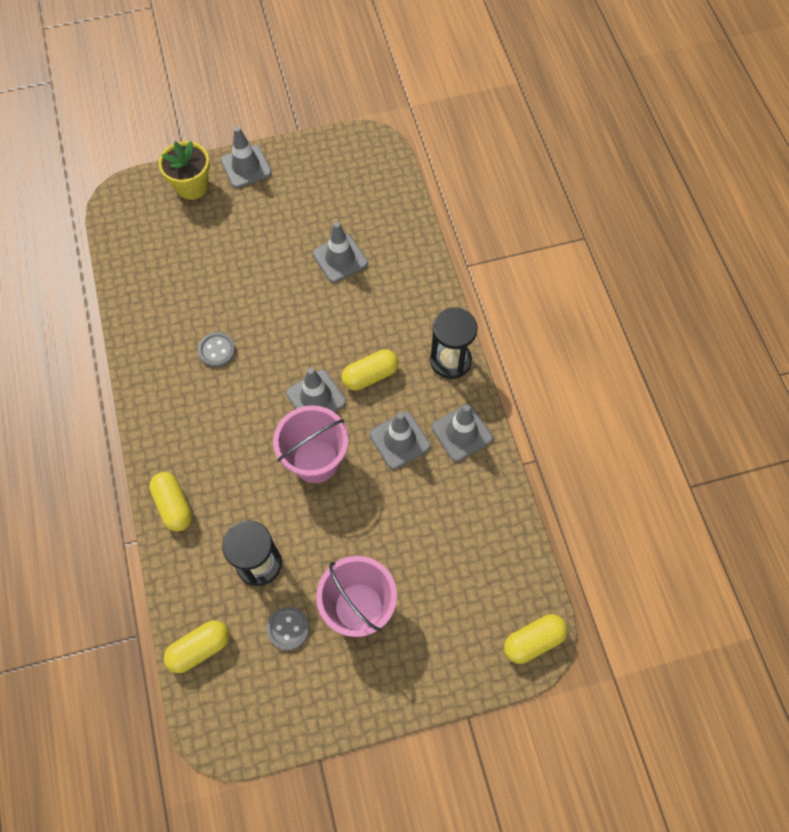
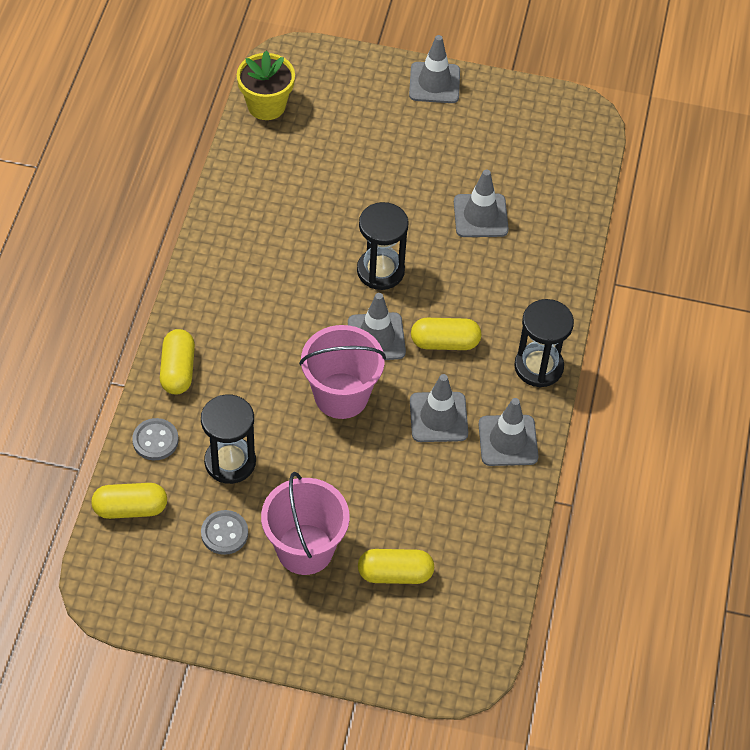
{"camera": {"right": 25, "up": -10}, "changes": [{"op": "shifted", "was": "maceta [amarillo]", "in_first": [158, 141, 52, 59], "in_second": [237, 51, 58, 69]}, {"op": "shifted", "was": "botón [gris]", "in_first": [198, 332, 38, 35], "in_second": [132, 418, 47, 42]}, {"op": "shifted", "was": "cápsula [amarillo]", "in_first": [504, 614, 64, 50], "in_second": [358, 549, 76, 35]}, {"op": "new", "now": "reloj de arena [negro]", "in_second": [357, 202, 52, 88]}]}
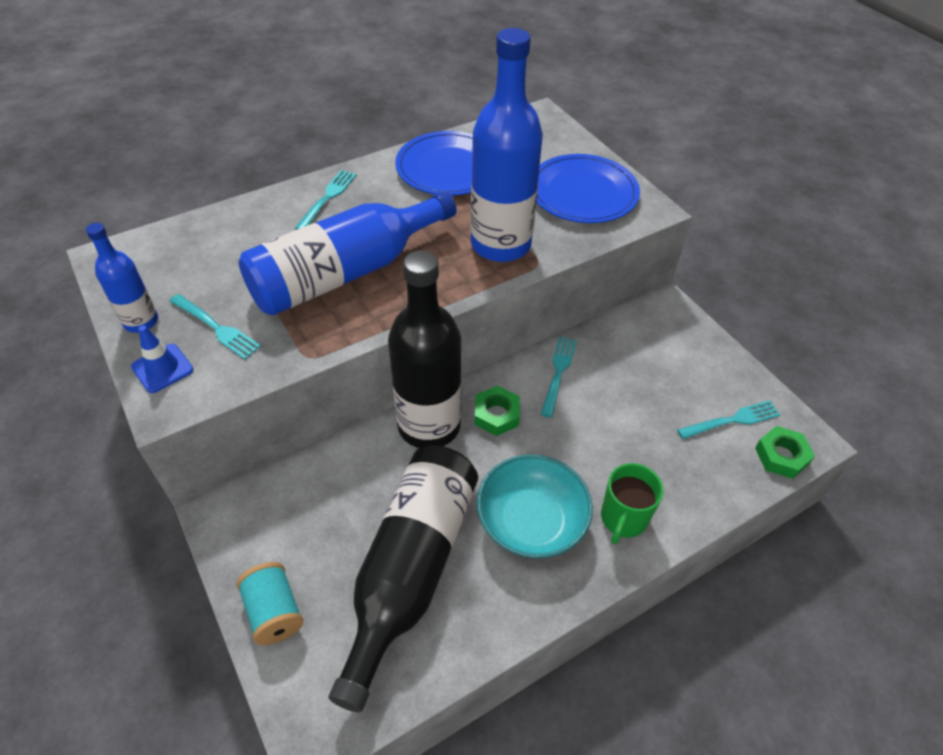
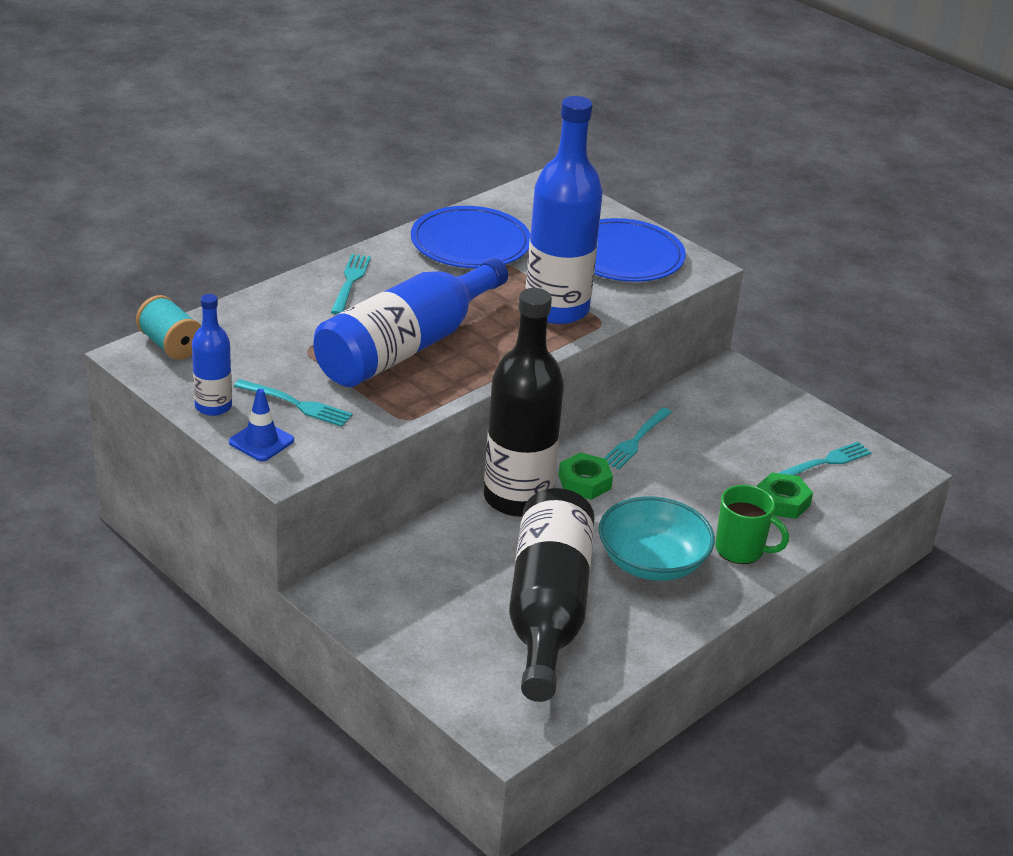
{"camera": {"right": -15, "up": -15}, "changes": [{"op": "rotated", "was": "tenedor [turquesa]", "in_first": [541, 337, 36, 81], "in_second": [604, 407, 68, 63], "clockwise": -150}, {"op": "shifted", "was": "tuerca [verde]", "in_first": [755, 426, 60, 53], "in_second": [757, 472, 56, 47]}, {"op": "rotated", "was": "taza [verde]", "in_first": [601, 463, 63, 81], "in_second": [715, 485, 74, 79], "clockwise": -75}, {"op": "shifted", "was": "carrete [turquesa]", "in_first": [237, 562, 66, 83], "in_second": [136, 295, 65, 65]}]}
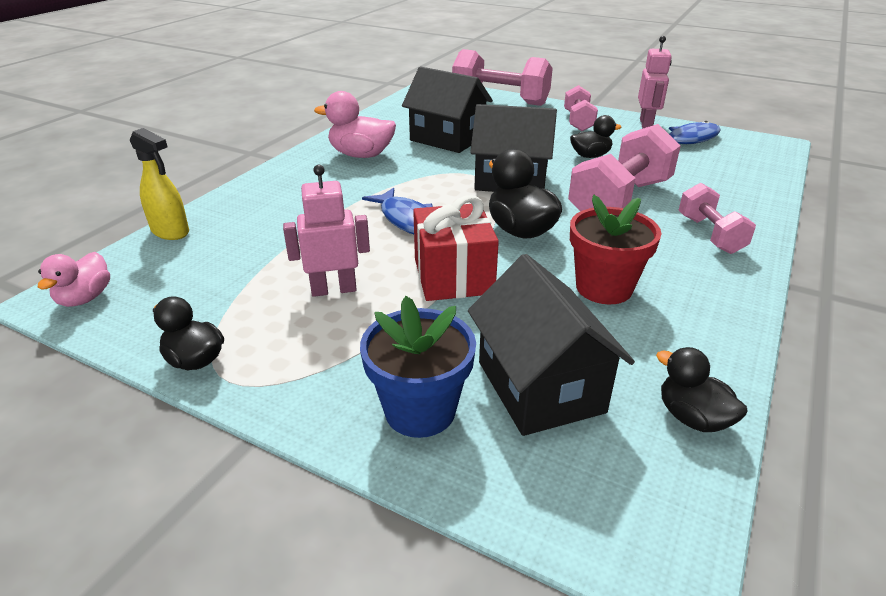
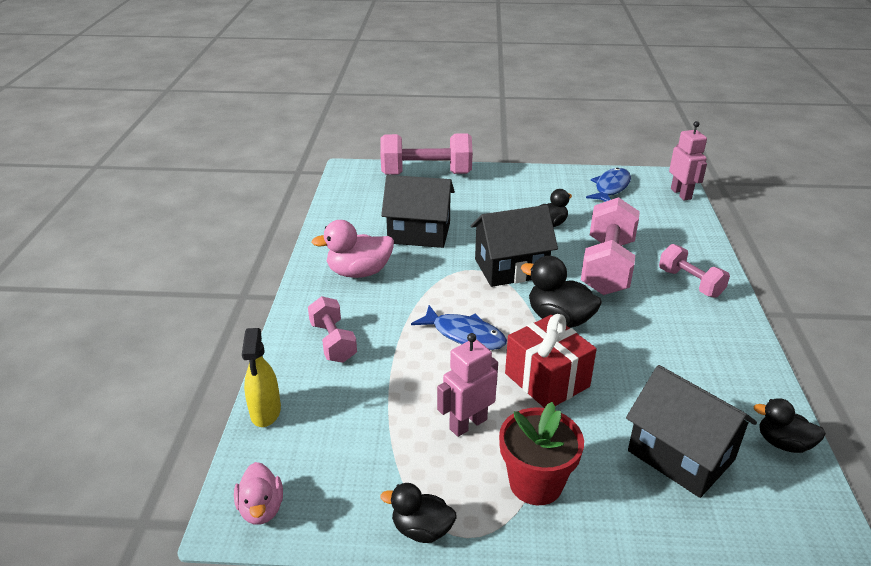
{"camera": {"right": -25, "up": 0}, "changes": [{"op": "shifted", "was": "robot [rosa]", "in_first": [638, 36, 34, 93], "in_second": [669, 121, 38, 79]}, {"op": "shifted", "was": "mancuerna [rosa]", "in_first": [564, 85, 34, 46], "in_second": [308, 296, 49, 67]}, {"op": "rotated", "was": "pulverizador [amarillo]", "in_first": [130, 128, 59, 112], "in_second": [242, 328, 39, 99], "clockwise": 75}, {"op": "shifted", "was": "maceta [rojo]", "in_first": [570, 195, 92, 109], "in_second": [499, 402, 85, 103]}, {"op": "gone", "was": "maceta [azul]", "in_first": [360, 296, 116, 142]}]}
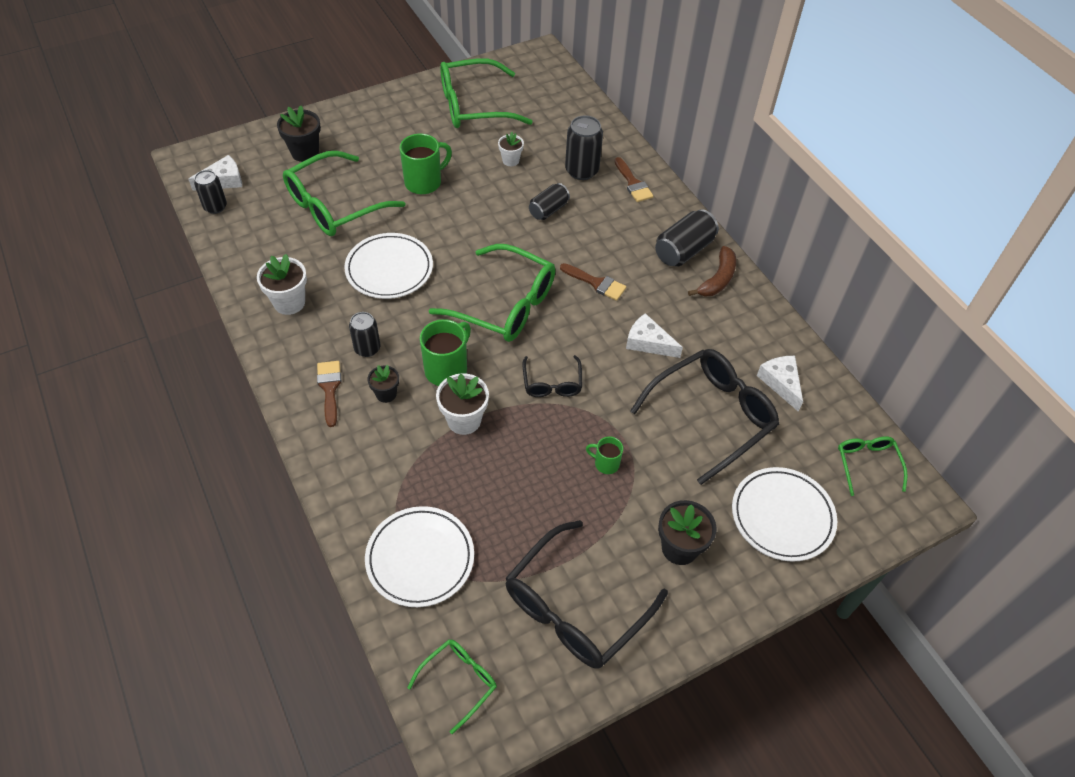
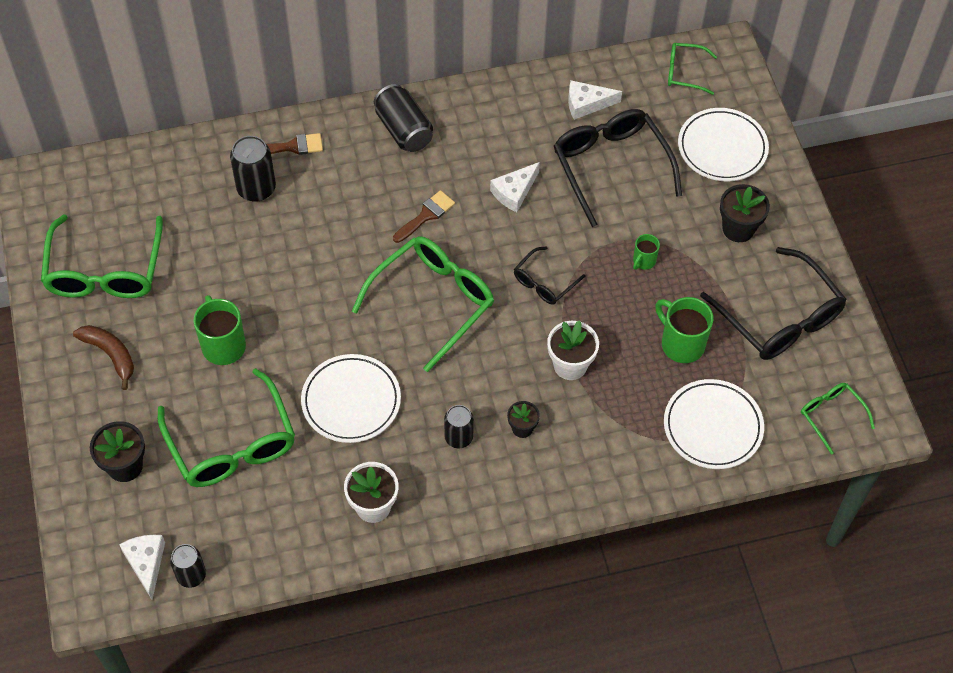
{"camera": {"right": -75, "up": 5}, "changes": [{"op": "gone", "was": "maceta [blanco]", "in_first": [498, 132, 26, 34]}, {"op": "gone", "was": "lata [negro]", "in_first": [529, 183, 41, 37]}, {"op": "shifted", "was": "plátano [marrón]", "in_first": [688, 246, 48, 51], "in_second": [73, 325, 61, 65]}, {"op": "shifted", "was": "taza [verde]", "in_first": [420, 319, 51, 67], "in_second": [655, 297, 58, 66]}, {"op": "rotated", "was": "gafas [negro]", "in_first": [522, 355, 60, 42], "in_second": [514, 247, 72, 58], "clockwise": 120}, {"op": "gone", "was": "pincel [marrón]", "in_first": [317, 361, 24, 66]}]}
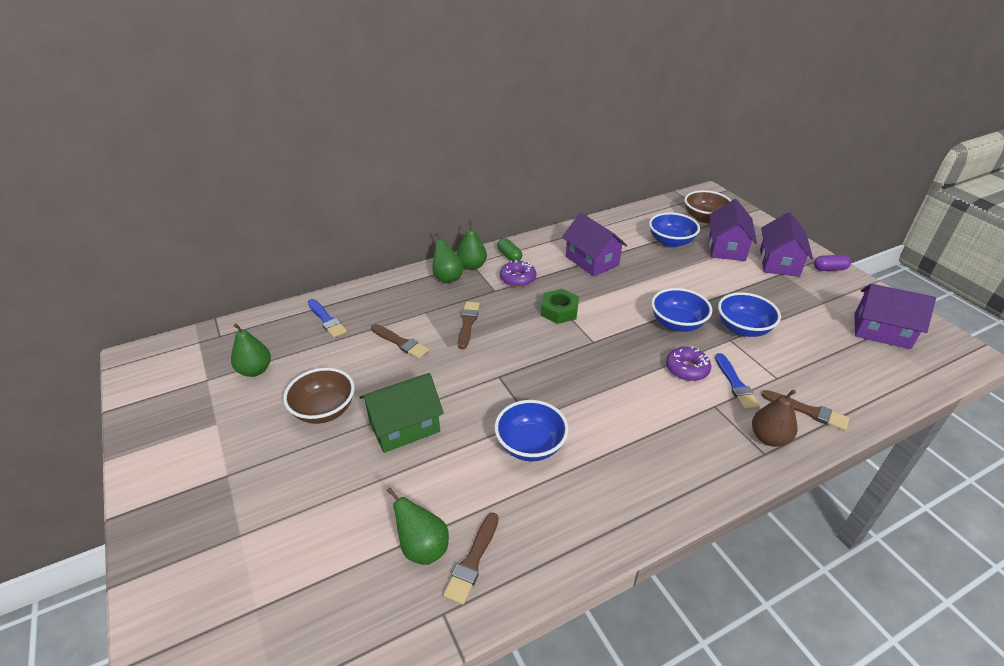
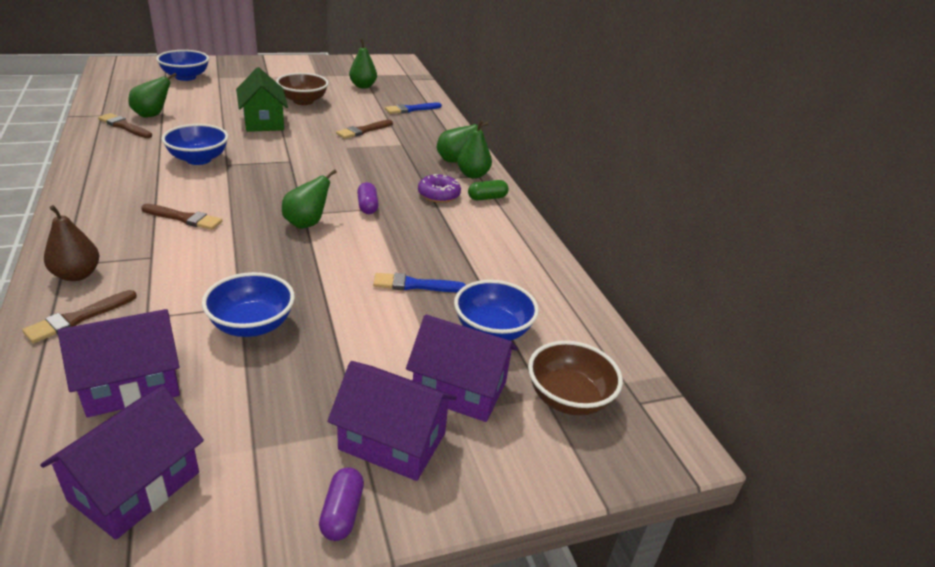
{"camera": {"right": 95, "up": -5}, "changes": [{"op": "shifted", "was": "casa [morado]", "in_first": [562, 213, 65, 64], "in_second": [58, 309, 122, 109]}, {"op": "shifted", "was": "cuenco [azul]", "in_first": [651, 288, 61, 44], "in_second": [156, 50, 53, 31]}, {"op": "swapped", "was": "tuerca [verde]", "now": "cápsula [morado]", "in_first": [541, 289, 38, 35], "in_second": [357, 182, 22, 32]}, {"op": "shifted", "was": "pincel [marrón]", "in_first": [458, 302, 22, 47], "in_second": [141, 204, 81, 26]}, {"op": "gone", "was": "rosquilla [morado]", "in_first": [666, 346, 45, 35]}, {"op": "shifted", "was": "pincel [azul]", "in_first": [715, 353, 45, 57], "in_second": [373, 273, 93, 19]}, {"op": "new", "now": "pera [verde]", "in_second": [282, 169, 55, 60]}]}
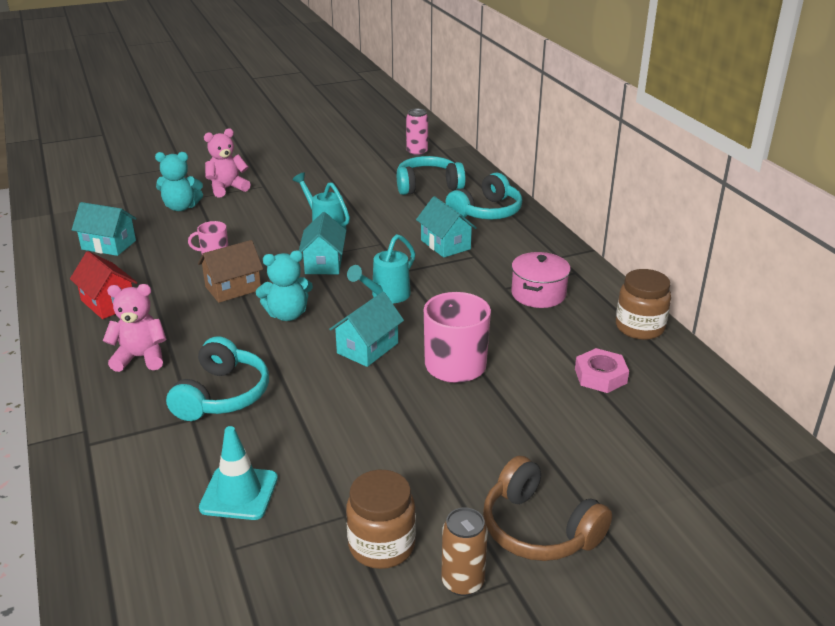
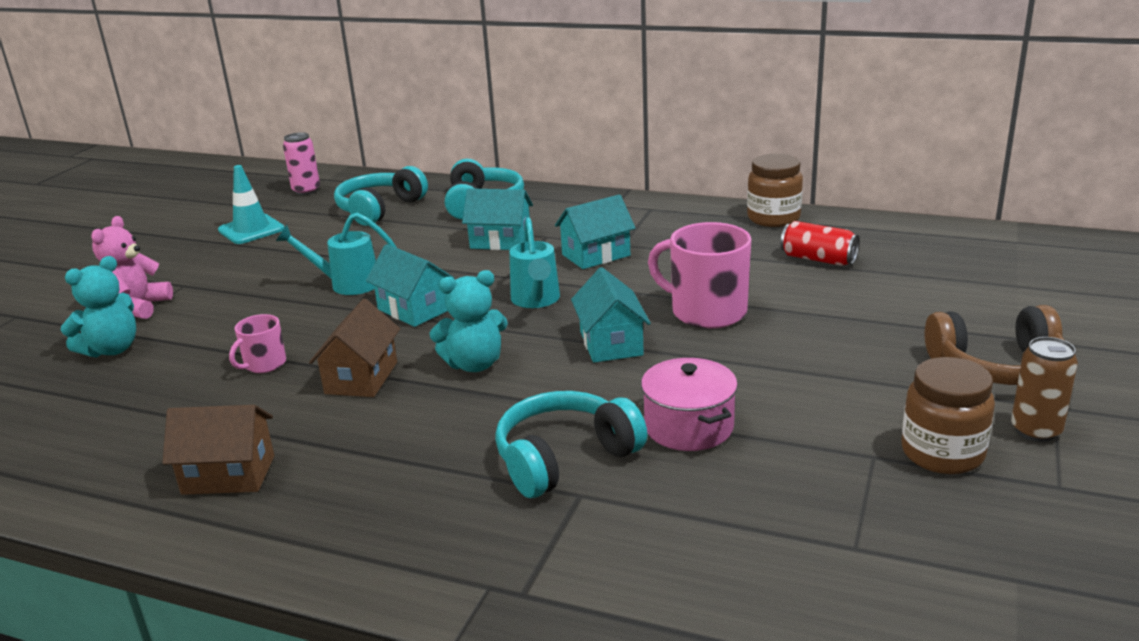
{"camera": {"right": -45, "up": -5}, "changes": [{"op": "shifted", "was": "casa [turquesa]", "in_first": [72, 202, 65, 54], "in_second": [555, 194, 80, 75]}, {"op": "rotated", "was": "osito [turquesa]", "in_first": [256, 250, 57, 71], "in_second": [429, 270, 79, 102], "clockwise": 45}, {"op": "repainted", "was": "casa [rojo]", "now": "casa [marrón]", "in_first": [70, 251, 68, 68], "in_second": [162, 405, 112, 90]}, {"op": "shifted", "was": "olla [rosa]", "in_first": [512, 252, 59, 56], "in_second": [641, 358, 97, 93]}, {"op": "gone", "was": "osito [rosa]", "in_first": [103, 284, 63, 88]}, {"op": "rotated", "was": "auriculares [turquesa]", "in_first": [166, 336, 103, 85], "in_second": [495, 391, 152, 107], "clockwise": -90}, {"op": "swapped", "was": "tuerca [rosa]", "now": "lata [rojo]", "in_first": [575, 348, 54, 45], "in_second": [780, 221, 80, 45]}, {"op": "shifted", "was": "cono de tráfico [turquesa]", "in_first": [199, 426, 79, 94], "in_second": [218, 165, 67, 79]}]}
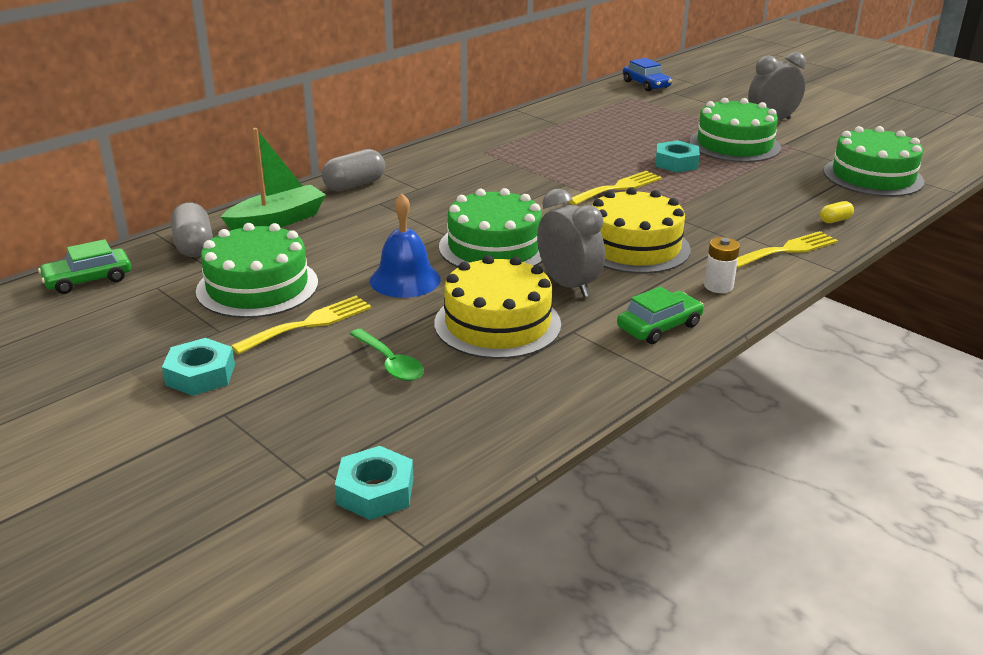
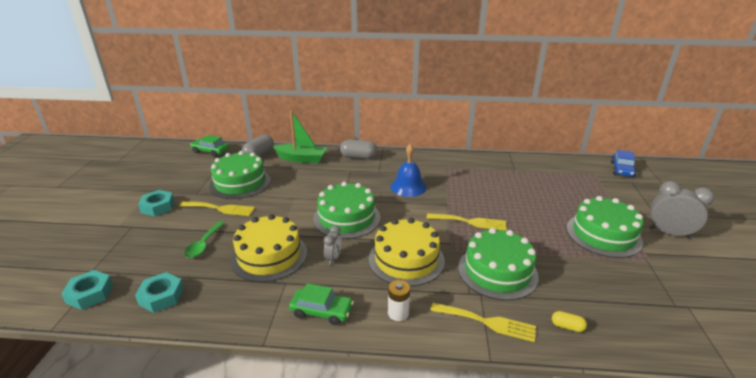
{"camera": {"right": 50, "up": 0}, "changes": [{"op": "shifted", "was": "tarta [verde]", "in_first": [823, 126, 102, 71], "in_second": [458, 228, 81, 72]}, {"op": "shifted", "was": "tuerca [turquesa]", "in_first": [656, 140, 44, 32], "in_second": [135, 272, 49, 41]}, {"op": "scaled", "was": "despertador [gris]", "in_first": [537, 189, 68, 108], "in_second": [324, 225, 18, 40], "ratio": 0.56}, {"op": "shifted", "was": "campana [azul]", "in_first": [370, 193, 71, 105], "in_second": [391, 144, 36, 53]}]}
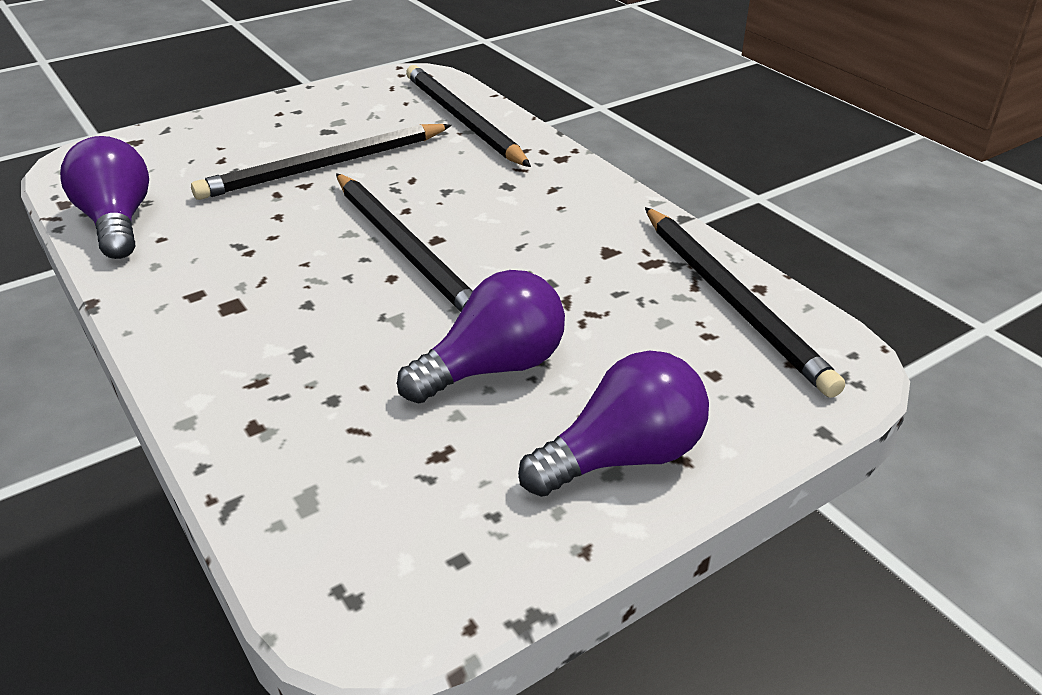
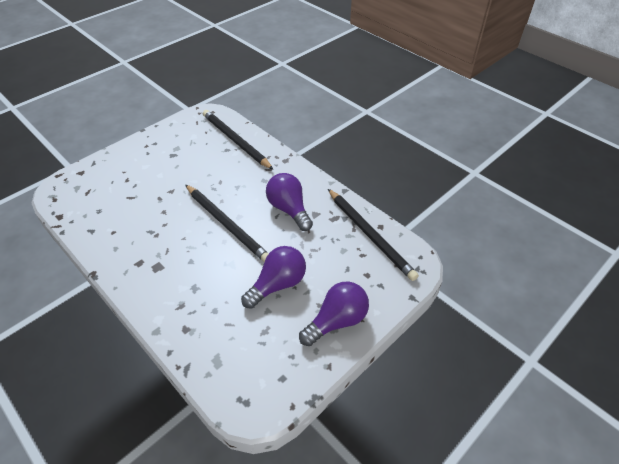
{"camera": {"right": -10, "up": 10}, "changes": [{"op": "gone", "was": "lápiz [negro]", "in_first": [191, 124, 261, 76]}, {"op": "shifted", "was": "bombilla [morado]", "in_first": [60, 136, 89, 123], "in_second": [266, 173, 47, 58]}]}
